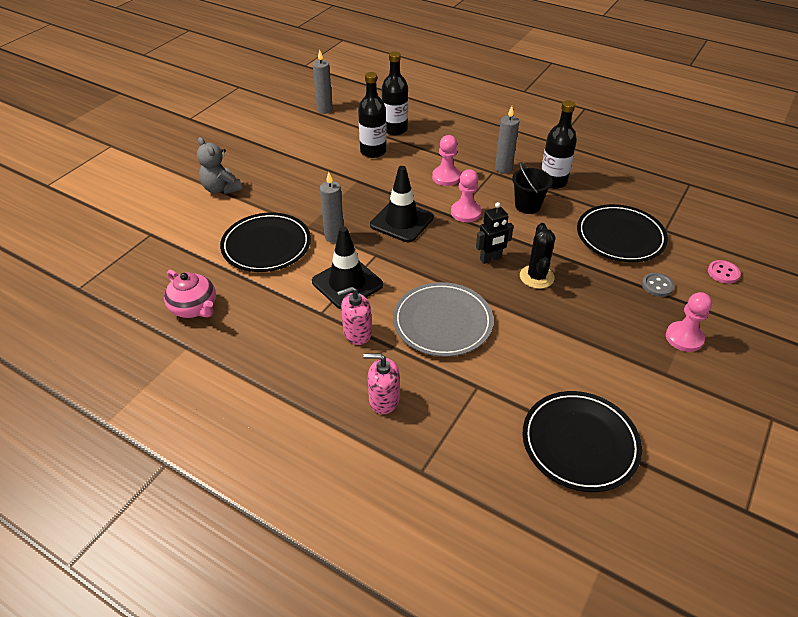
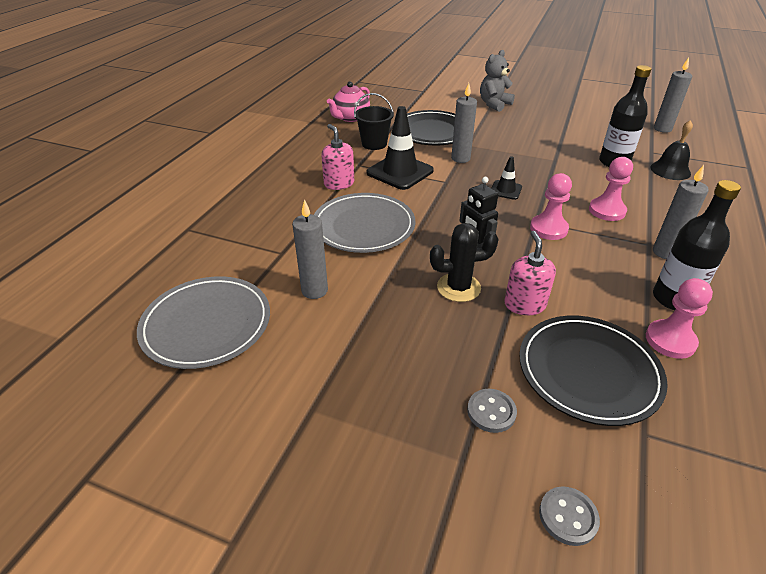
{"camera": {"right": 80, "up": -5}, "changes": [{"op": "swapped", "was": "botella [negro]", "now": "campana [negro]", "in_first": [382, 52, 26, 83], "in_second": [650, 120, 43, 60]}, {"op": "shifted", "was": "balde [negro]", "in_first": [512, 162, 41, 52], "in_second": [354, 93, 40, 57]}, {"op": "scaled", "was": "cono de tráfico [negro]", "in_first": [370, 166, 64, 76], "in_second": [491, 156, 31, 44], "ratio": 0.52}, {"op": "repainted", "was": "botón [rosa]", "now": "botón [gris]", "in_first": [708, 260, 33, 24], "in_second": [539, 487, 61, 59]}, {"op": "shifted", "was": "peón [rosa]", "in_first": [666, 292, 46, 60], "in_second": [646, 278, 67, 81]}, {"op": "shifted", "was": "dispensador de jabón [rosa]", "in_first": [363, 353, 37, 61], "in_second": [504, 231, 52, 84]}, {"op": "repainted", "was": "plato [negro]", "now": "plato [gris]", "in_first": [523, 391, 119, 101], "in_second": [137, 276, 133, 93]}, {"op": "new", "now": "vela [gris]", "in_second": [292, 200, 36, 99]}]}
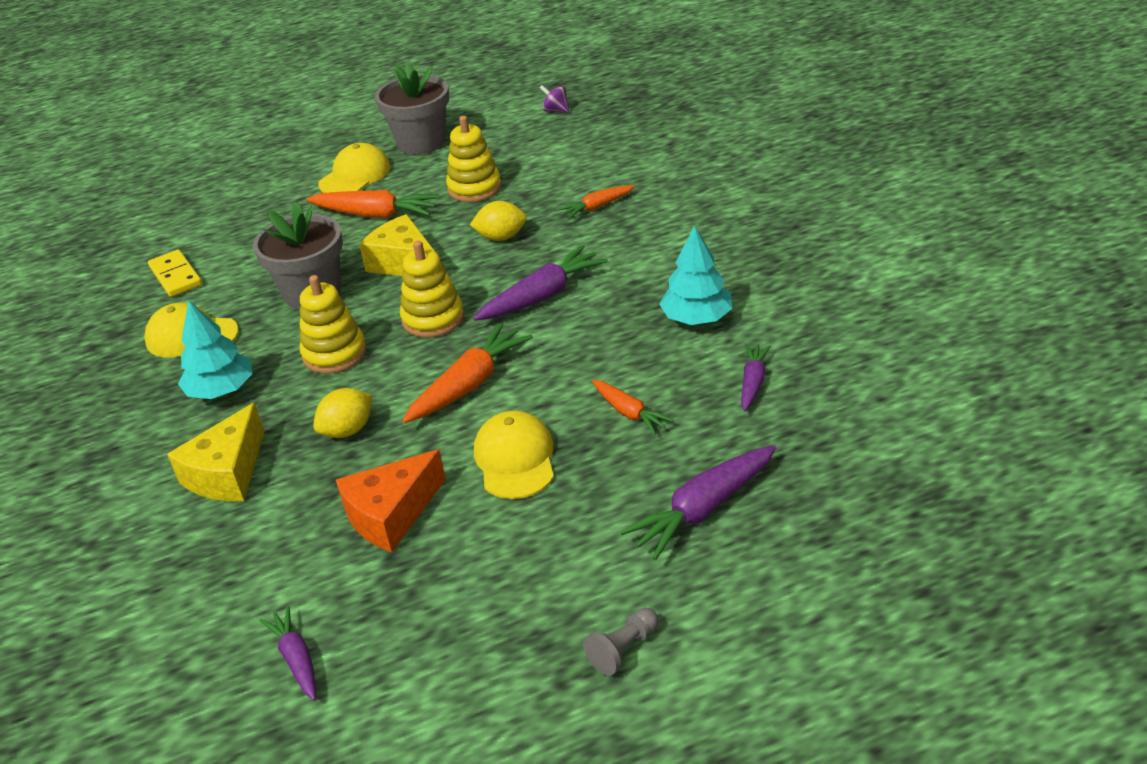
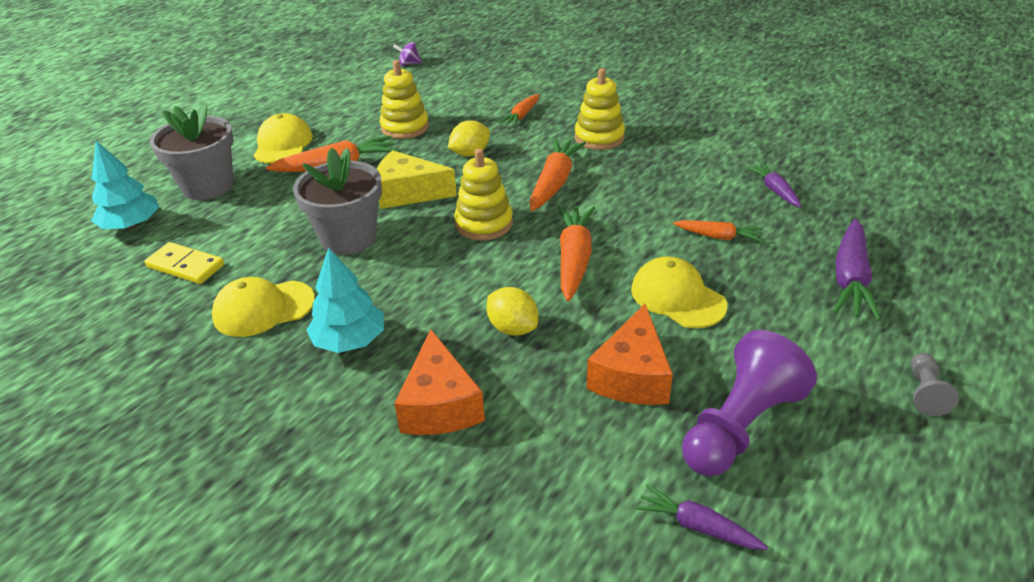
{"camera": {"right": -35, "up": 0}, "changes": [{"op": "shifted", "was": "maceta [gris]", "in_first": [375, 63, 74, 92], "in_second": [150, 104, 84, 96]}, {"op": "shifted", "was": "árbol [turquesa]", "in_first": [659, 226, 73, 99], "in_second": [91, 141, 68, 88]}, {"op": "repainted", "was": "zanahoria [morado]", "now": "zanahoria [naranja]", "in_first": [473, 245, 135, 76], "in_second": [530, 138, 56, 73]}, {"op": "shifted", "was": "juguete apilable [amarillo]", "in_first": [300, 275, 66, 99], "in_second": [574, 68, 51, 82]}, {"op": "rotated", "was": "limón [amarillo]", "in_first": [313, 388, 59, 50], "in_second": [487, 287, 51, 49], "clockwise": -60}, {"op": "repainted", "was": "queso [amarillo]", "now": "queso [naranja]", "in_first": [167, 403, 98, 98], "in_second": [394, 329, 91, 106]}, {"op": "new", "now": "peón [morado]", "in_second": [682, 330, 135, 147]}]}
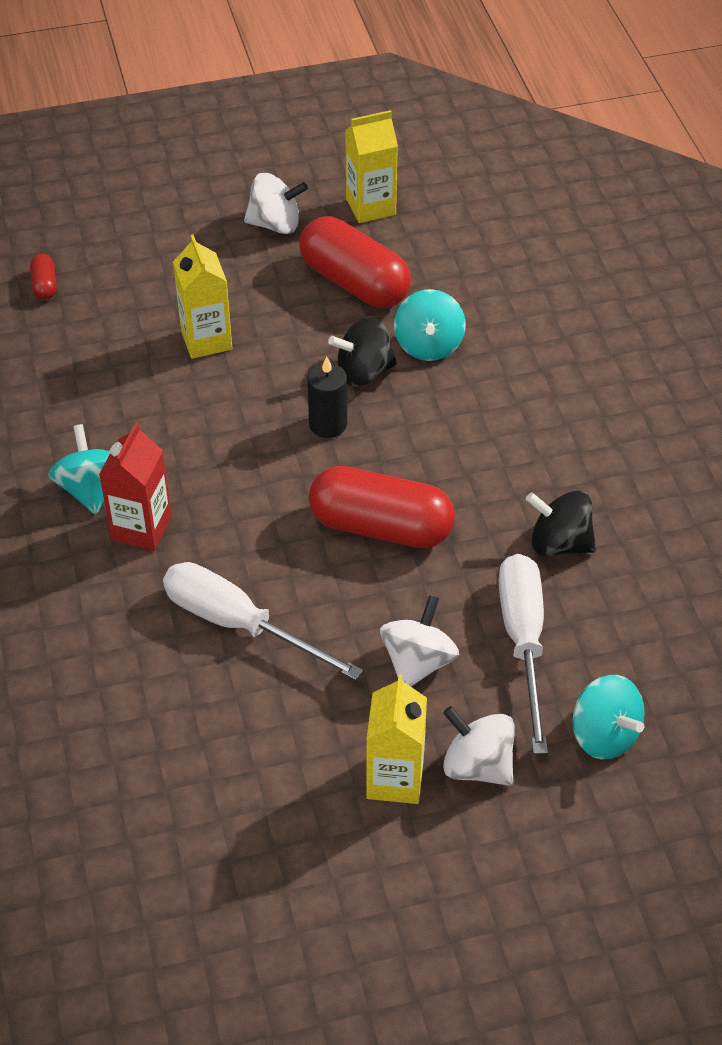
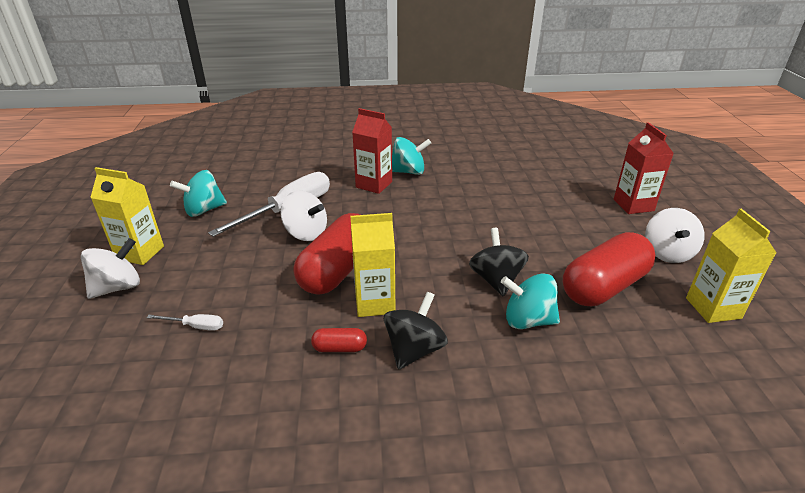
{"camera": {"right": 100, "up": -15}, "changes": [{"op": "shifted", "was": "cartón de leche [amarillo]", "in_first": [173, 234, 59, 125], "in_second": [350, 213, 45, 104]}, {"op": "shifted", "was": "cápsula [rojo]", "in_first": [30, 254, 27, 46], "in_second": [311, 328, 56, 24]}, {"op": "gone", "was": "vela [negro]", "in_first": [307, 356, 40, 82]}, {"op": "shifted", "was": "peonza [negro]", "in_first": [526, 490, 70, 66], "in_second": [384, 292, 64, 78]}, {"op": "scaled", "was": "destornillador [blanco]", "in_first": [499, 554, 49, 200], "in_second": [146, 314, 77, 17], "ratio": 0.43}, {"op": "shifted", "was": "peonza [blanco]", "in_first": [380, 595, 79, 92], "in_second": [280, 191, 47, 50]}, {"op": "shifted", "was": "peonza [turquesa]", "in_first": [573, 675, 72, 84], "in_second": [170, 170, 57, 47]}, {"op": "new", "now": "cartón de leche [rojo]", "in_second": [614, 122, 60, 92]}]}
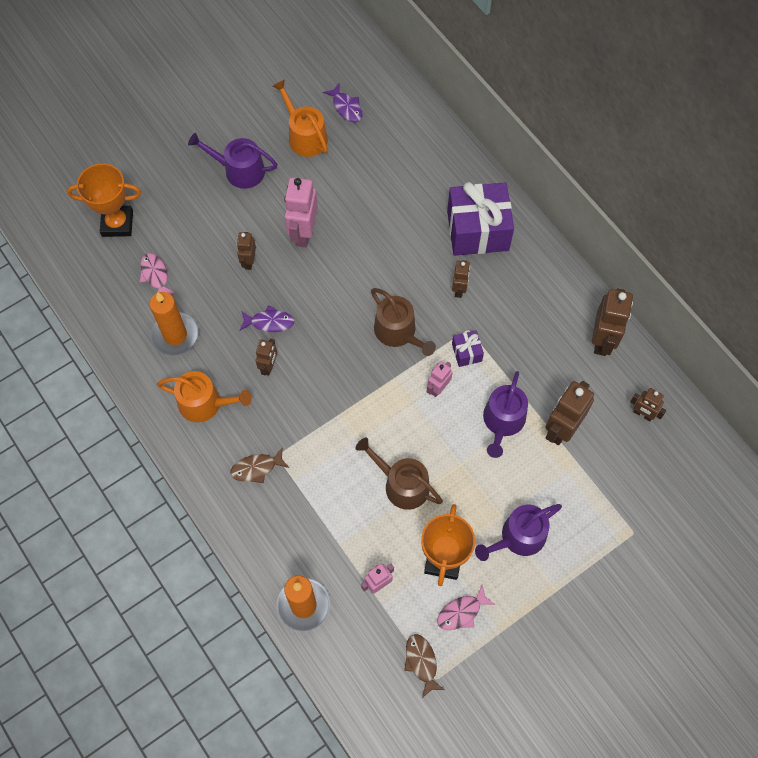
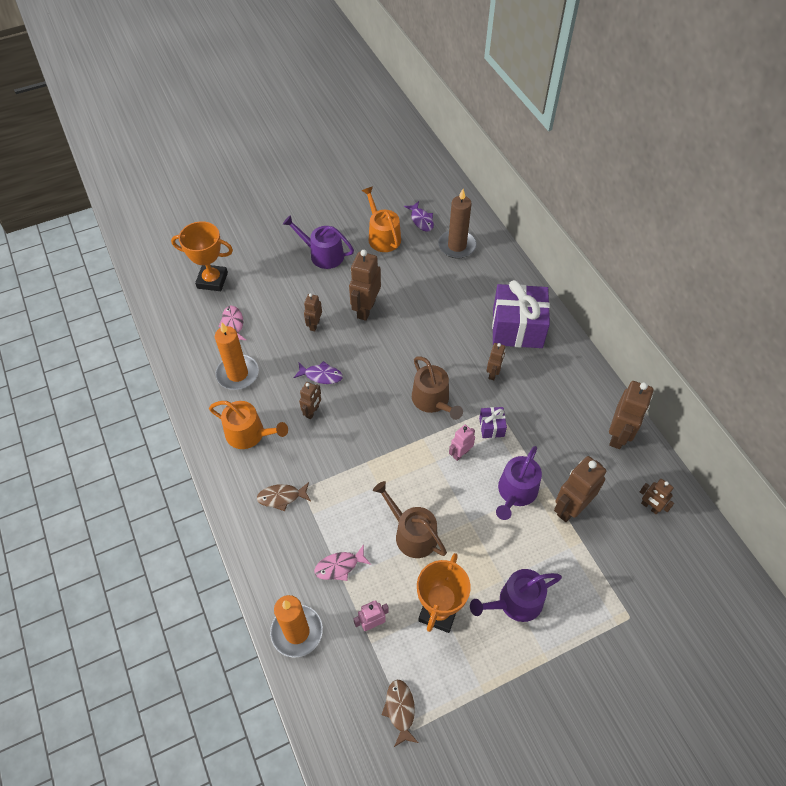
{"camera": {"right": 10, "up": -10}, "changes": [{"op": "repainted", "was": "robot [rosa]", "now": "robot [marrón]", "in_first": [284, 177, 34, 70], "in_second": [349, 250, 32, 71]}, {"op": "shifted", "was": "pez [rosa]", "in_first": [437, 584, 59, 46], "in_second": [314, 544, 57, 37]}, {"op": "new", "now": "vela [marrón]", "in_second": [438, 189, 39, 70]}]}
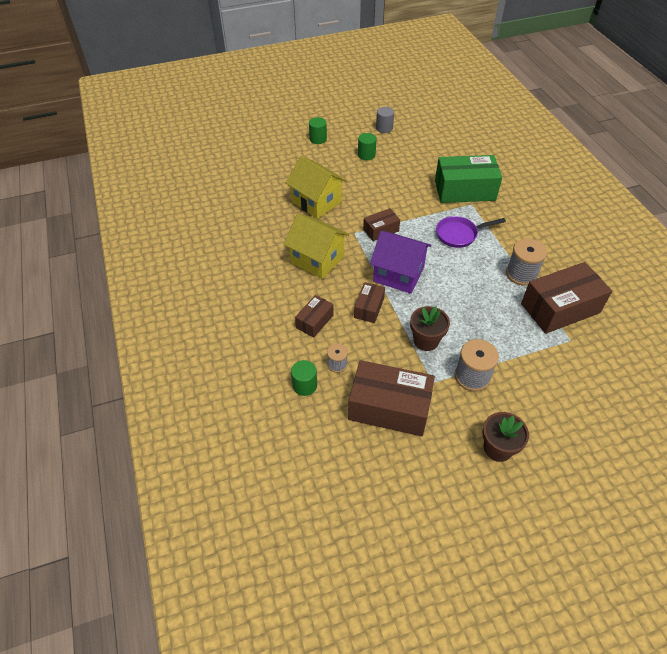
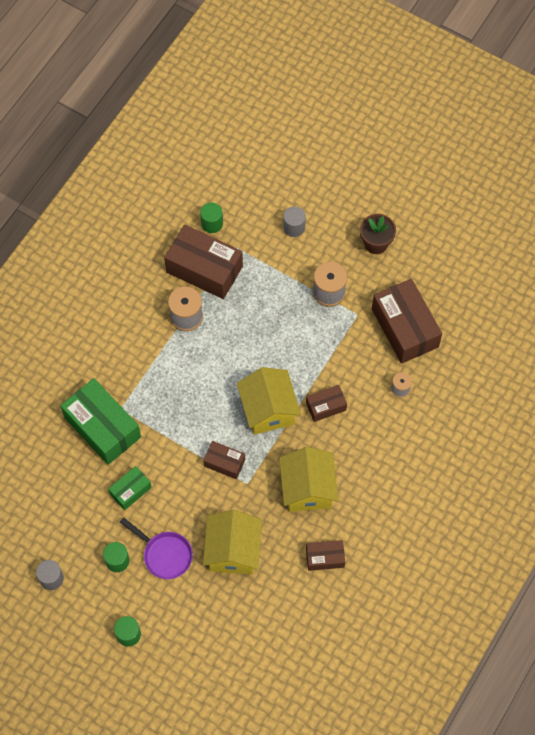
{"camera": {"right": -130, "up": 15}, "changes": [{"op": "shifted", "was": "sartén [morado]", "in_first": [436, 216, 70, 32], "in_second": [120, 517, 73, 62]}, {"op": "repainted", "was": "casa [morado]", "now": "casa [amarillo]", "in_first": [370, 231, 62, 63], "in_second": [237, 367, 64, 68]}, {"op": "shifted", "was": "caja [marrón]", "in_first": [295, 295, 39, 43], "in_second": [306, 540, 39, 31]}, {"op": "gone", "was": "maceta [marrón]", "in_first": [410, 306, 40, 45]}, {"op": "shifted", "was": "cilindro [verde]", "in_first": [291, 360, 26, 36], "in_second": [200, 203, 23, 30]}, {"op": "new", "now": "cilindro [gris]", "in_second": [283, 206, 23, 31]}, {"op": "new", "now": "caja [verde]", "in_second": [108, 466, 44, 44]}]}
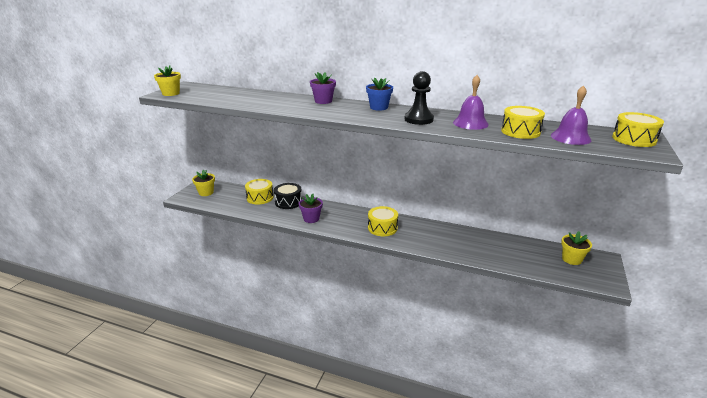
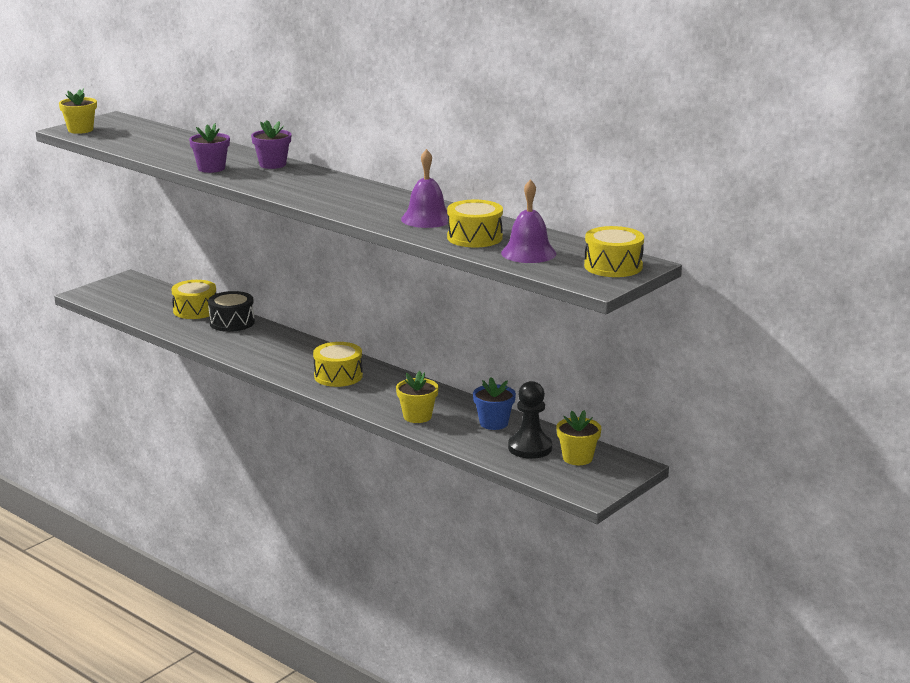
{"camera": {"right": 20, "up": -5}, "changes": [{"op": "shifted", "was": "peón [negro]", "in_first": [405, 71, 29, 54], "in_second": [508, 381, 44, 78]}, {"op": "shifted", "was": "maceta [azul]", "in_first": [366, 77, 27, 34], "in_second": [473, 377, 43, 53]}, {"op": "shifted", "was": "maceta [amarillo]", "in_first": [192, 170, 23, 26], "in_second": [396, 371, 42, 52]}, {"op": "shifted", "was": "maceta [morado]", "in_first": [299, 194, 24, 29], "in_second": [189, 123, 41, 50]}]}
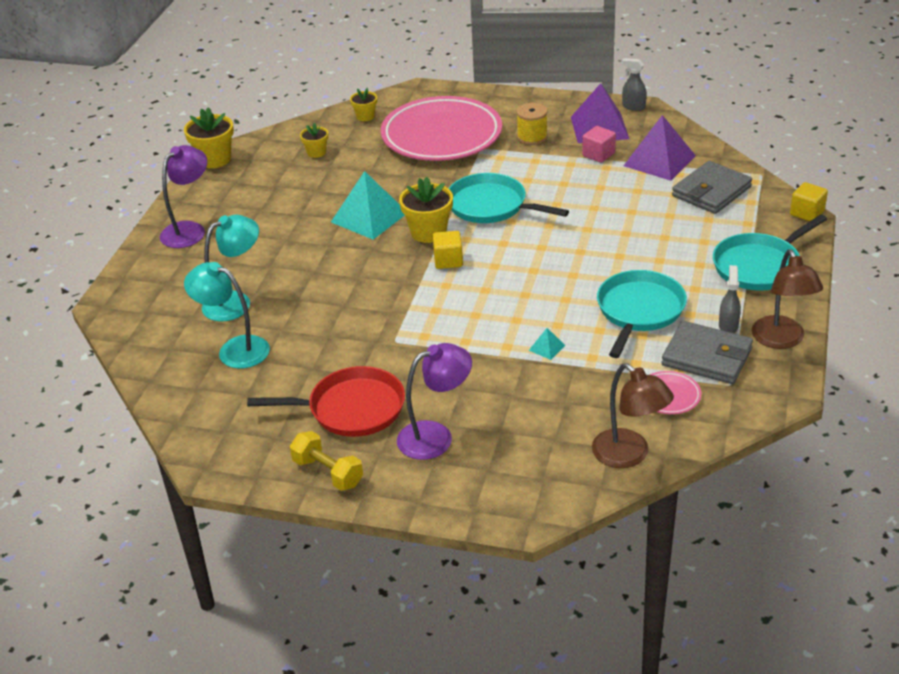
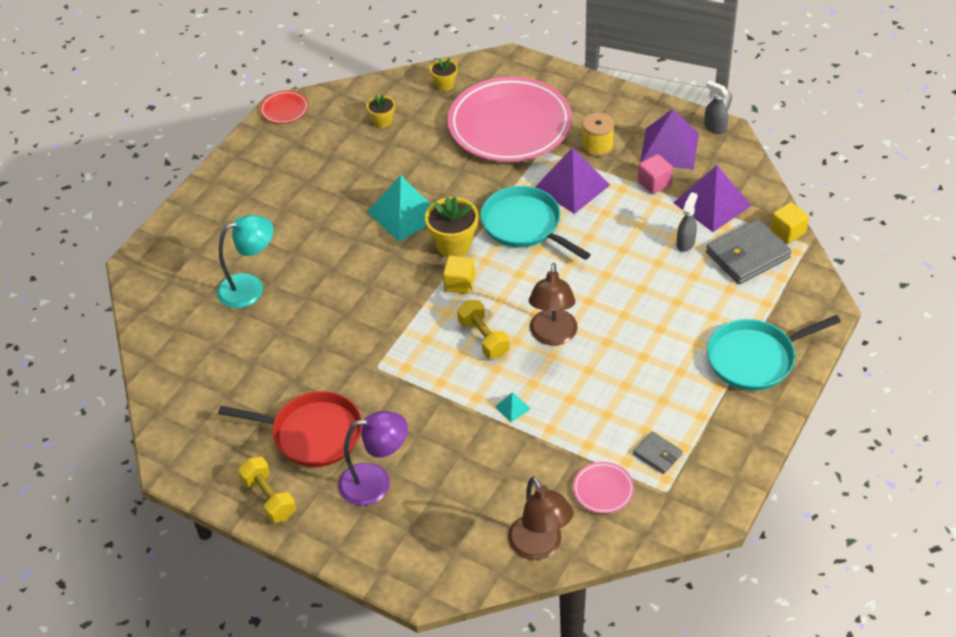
{"camera": {"right": 15, "up": 10}, "changes": [{"op": "swapped", "was": "maceta [amarillo]", "now": "plato [rojo]", "in_first": [184, 107, 50, 61], "in_second": [260, 91, 49, 33]}, {"op": "gone", "was": "lámpara [morado]", "in_first": [160, 145, 47, 103]}, {"op": "shifted", "was": "cubo [amarillo]", "in_first": [790, 182, 38, 39], "in_second": [770, 202, 39, 42]}, {"op": "shifted", "was": "lámpara [marrón]", "in_first": [752, 249, 71, 100], "in_second": [529, 263, 49, 83]}, {"op": "gone", "was": "lámpara [turquesa]", "in_first": [184, 262, 86, 106]}, {"op": "shifted", "was": "pulverizador [gris]", "in_first": [719, 265, 22, 68], "in_second": [677, 192, 21, 60]}, {"op": "gone", "was": "sartén [turquesa]", "in_first": [597, 270, 90, 88]}, {"op": "scaled", "was": "cartera [gris]", "in_first": [662, 321, 91, 63], "in_second": [633, 431, 50, 43], "ratio": 0.53}, {"op": "new", "now": "pirámide [morado]", "in_second": [534, 147, 76, 67]}, {"op": "new", "now": "mancuerna [amarillo]", "in_second": [457, 300, 53, 59]}]}
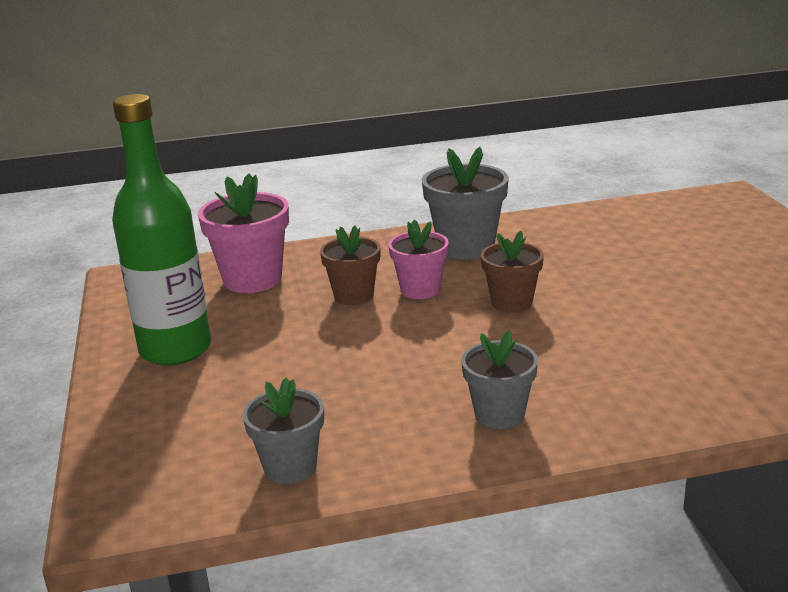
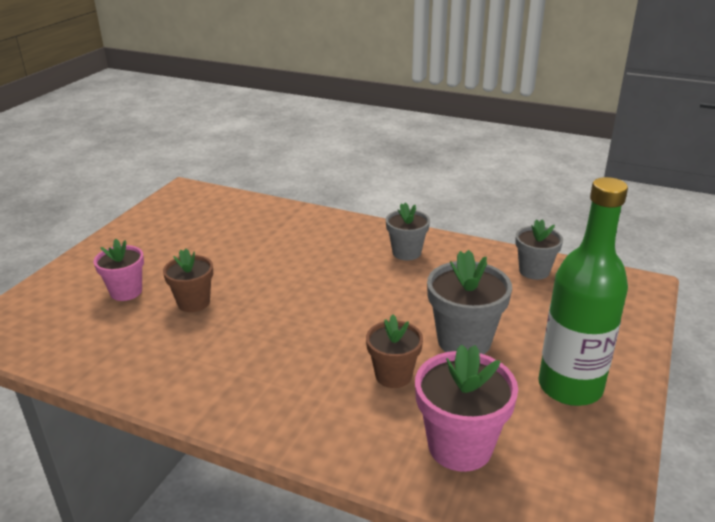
{"camera": {"right": -145, "up": 5}, "changes": [{"op": "shifted", "was": "maceta [gris]", "in_first": [422, 147, 87, 113], "in_second": [427, 250, 85, 104]}, {"op": "shifted", "was": "maceta [rosa]", "in_first": [388, 220, 61, 79], "in_second": [94, 239, 50, 62]}, {"op": "shifted", "was": "maceta [marrón]", "in_first": [481, 231, 63, 82], "in_second": [163, 249, 50, 63]}]}
